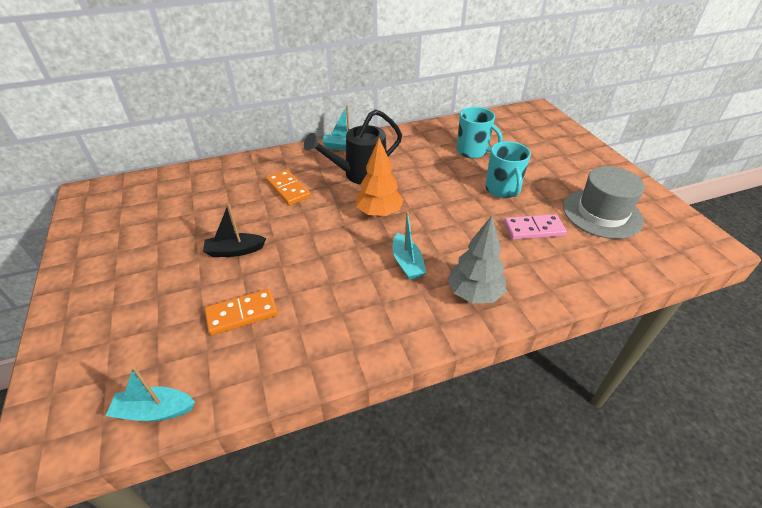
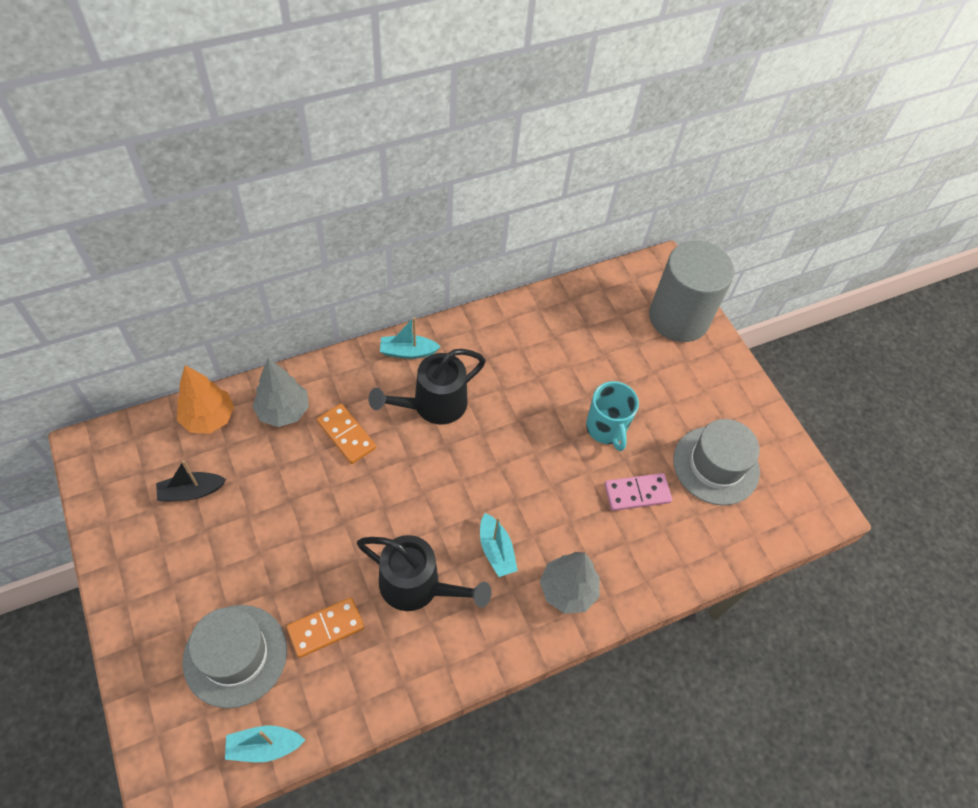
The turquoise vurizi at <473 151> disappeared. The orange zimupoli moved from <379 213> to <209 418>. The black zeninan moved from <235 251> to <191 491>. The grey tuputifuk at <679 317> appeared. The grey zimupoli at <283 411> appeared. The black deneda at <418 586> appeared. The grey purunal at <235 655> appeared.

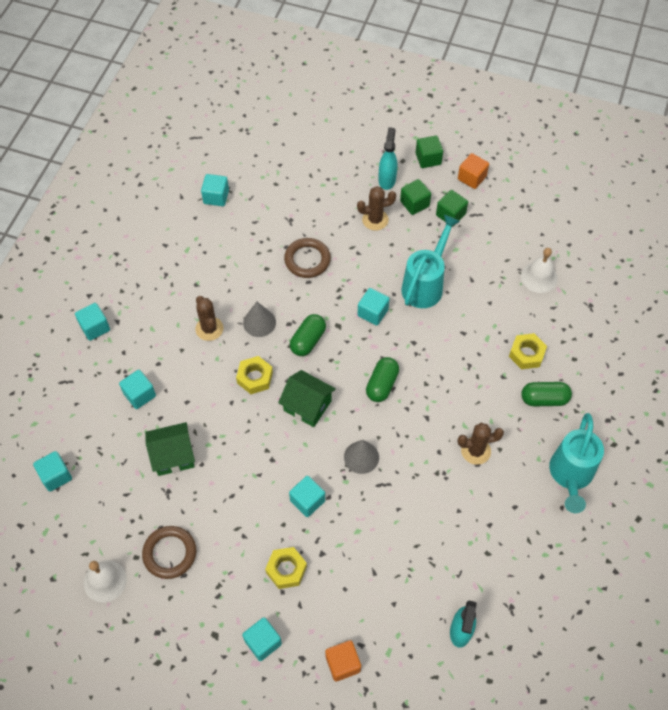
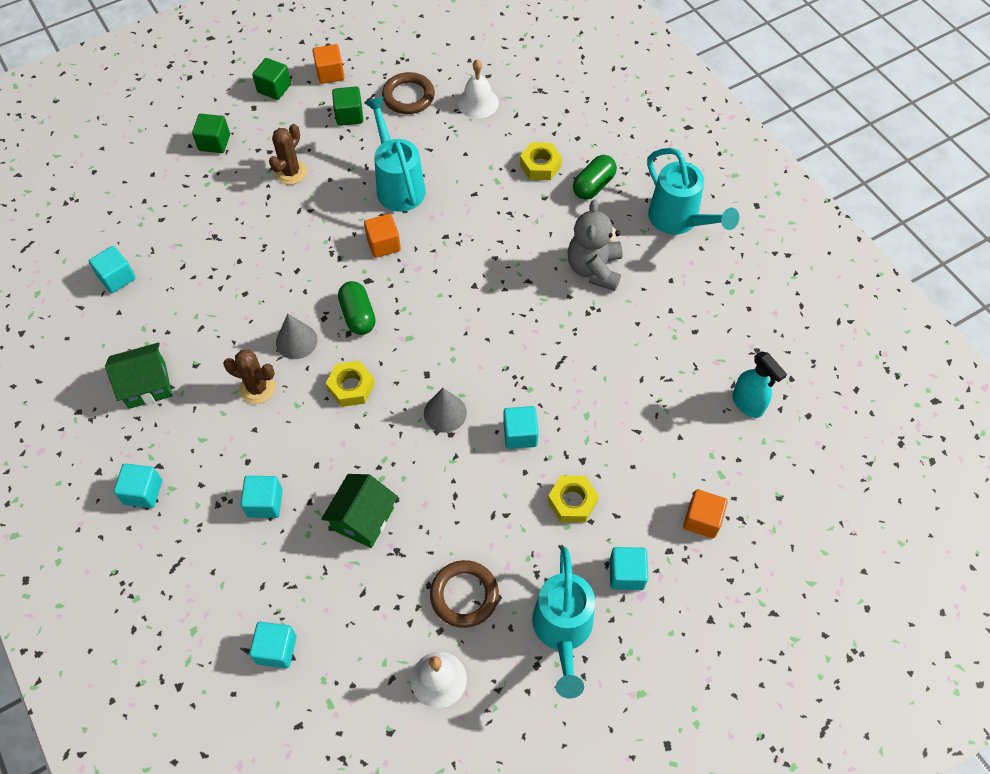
The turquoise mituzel at <387 180> disappeared. The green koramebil moved from <414 204> to <214 142>. The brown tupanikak moved from <307 260> to <408 96>. The turquoise koramebil at <372 313> became the orange koramebil at <383 244>. The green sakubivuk at <382 385> disappeared. The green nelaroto moved from <307 405> to <147 385>. The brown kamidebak at <475 451> was replaced by the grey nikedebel at <594 269>. The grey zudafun moved from <361 457> to <445 413>. The turquoise deneda at <562 631> appeared.

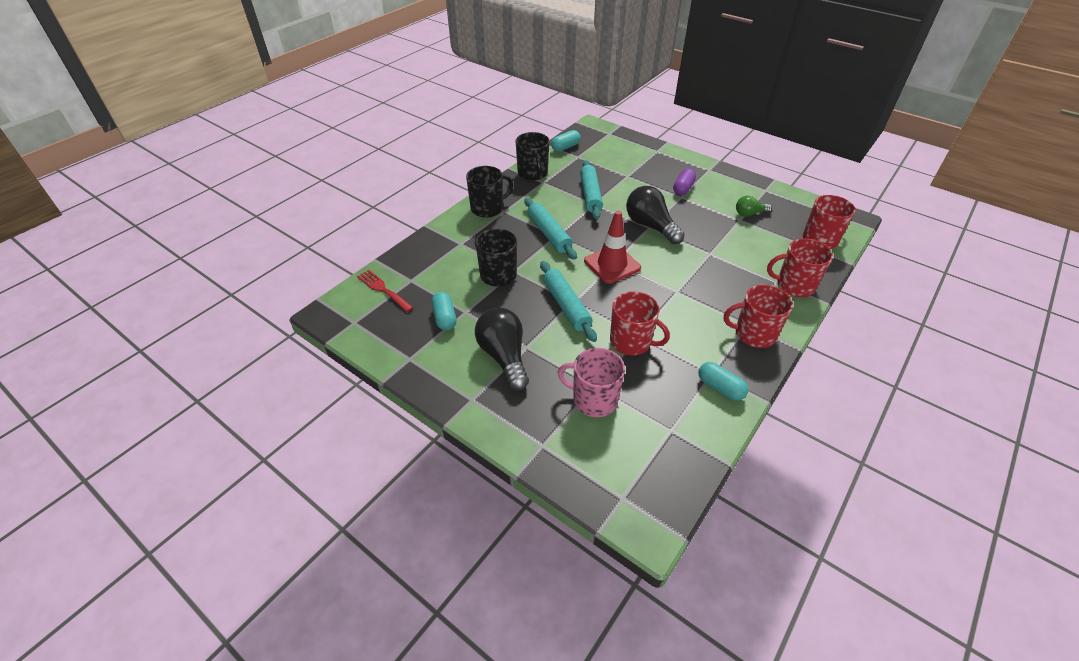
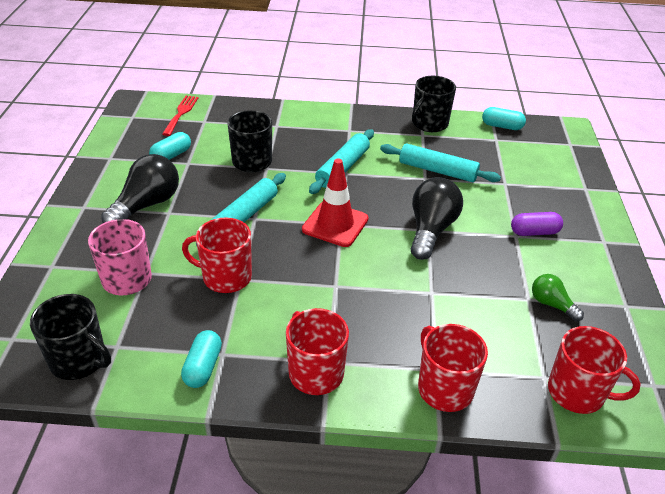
The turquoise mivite at <590 195> turned 60 degrees clockwise. The black vurizi moved from <488 208> to <79 360>. The red vurizi at <631 342> turned 105 degrees clockwise.

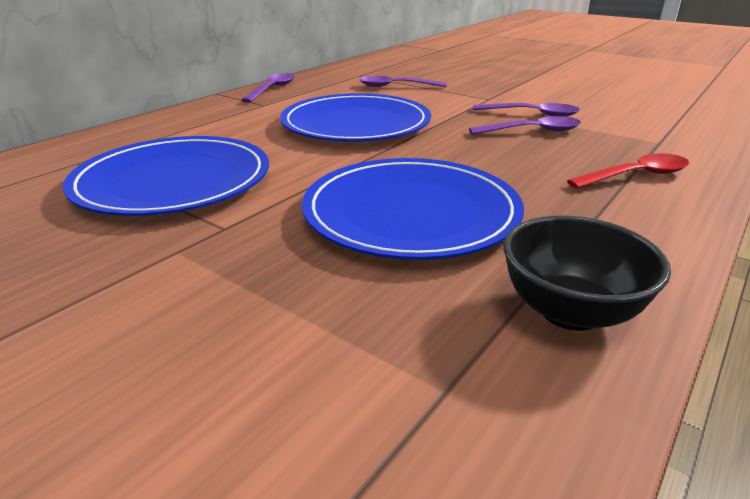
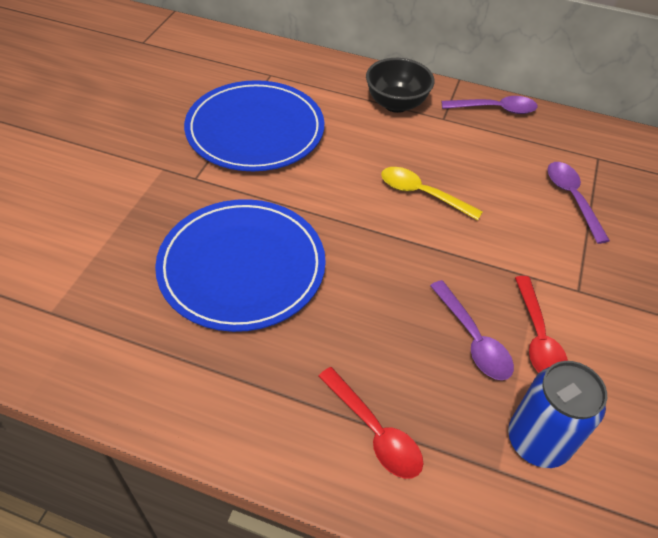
The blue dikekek at <356 124> was replaced by the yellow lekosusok at <422 194>. The purple lekosusok at <532 114> became the red lekosusok at <538 337>. The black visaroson moved from <570 311> to <396 104>. The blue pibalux at <537 441> appeared.

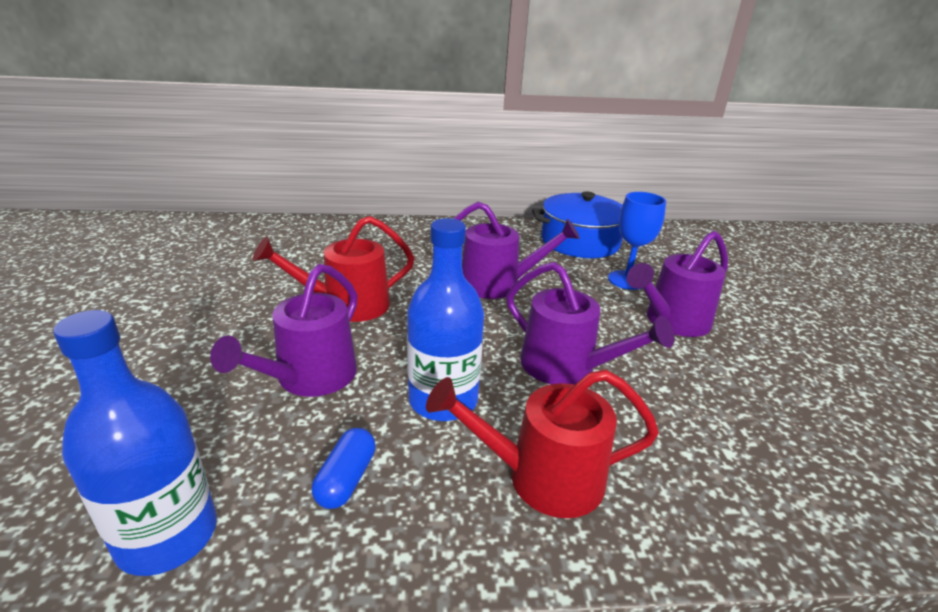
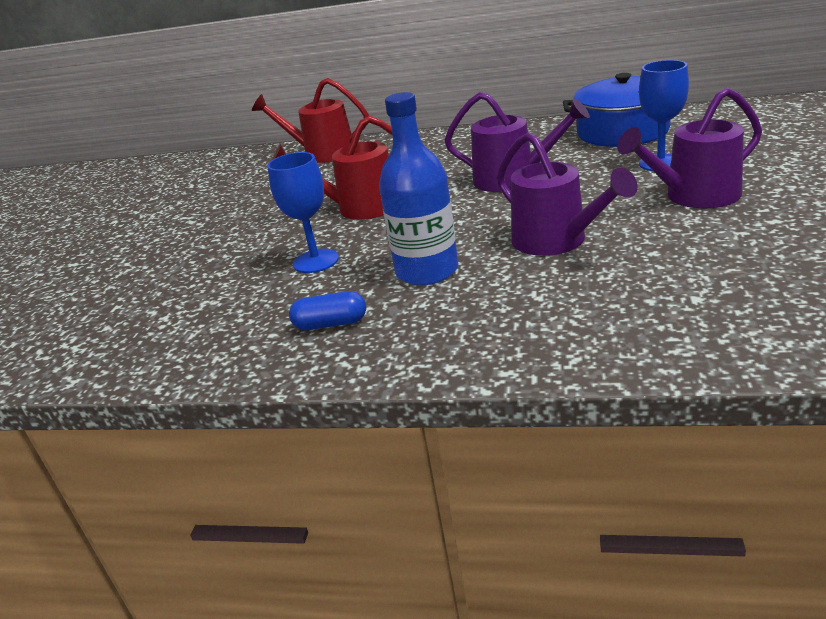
The purple deneda at <310 378> was replaced by the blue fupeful at <316 261>. The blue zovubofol at <167 536> disappeared. The red deneda moved from <543 477> to <323 153>. The blue sakubivuk at <346 479> turned 60 degrees clockwise.

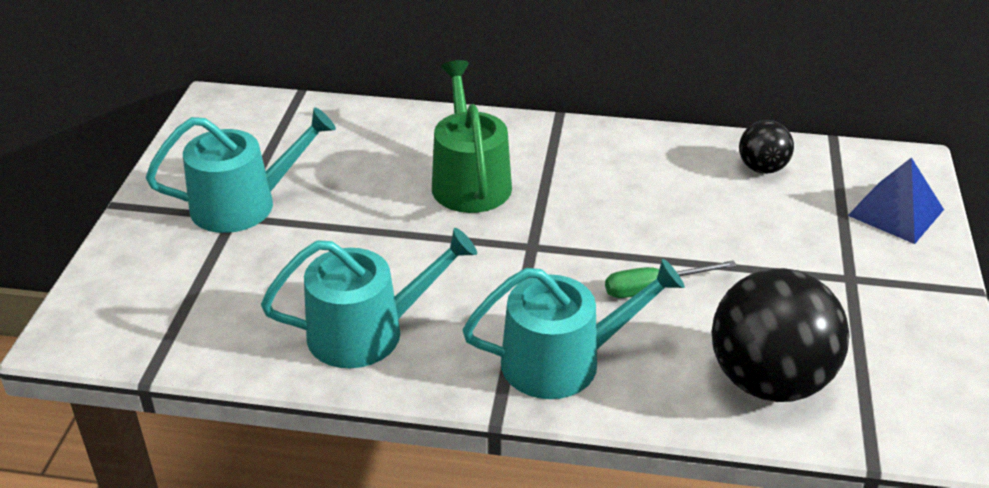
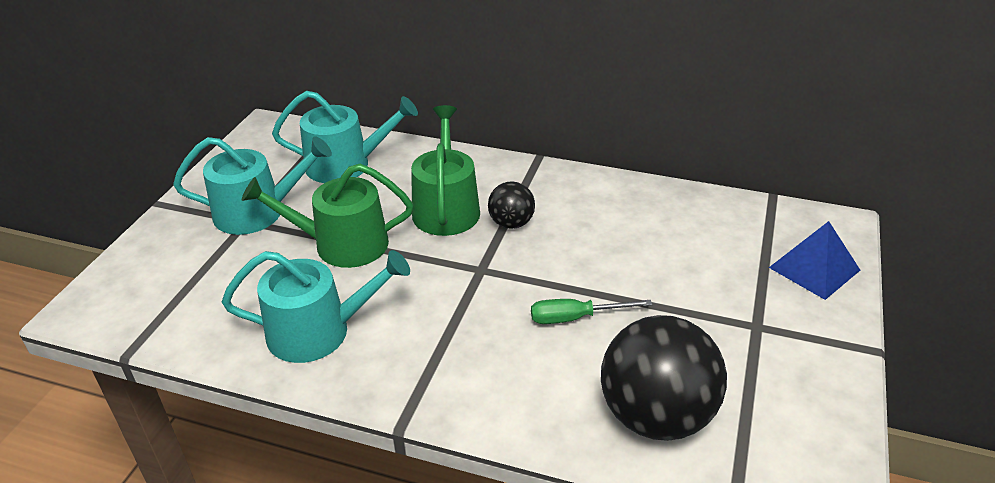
The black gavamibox moved from <762 168> to <511 223>. The turquoise deneda moved from <563 361> to <346 165>. The green deneda at <342 244> appeared.

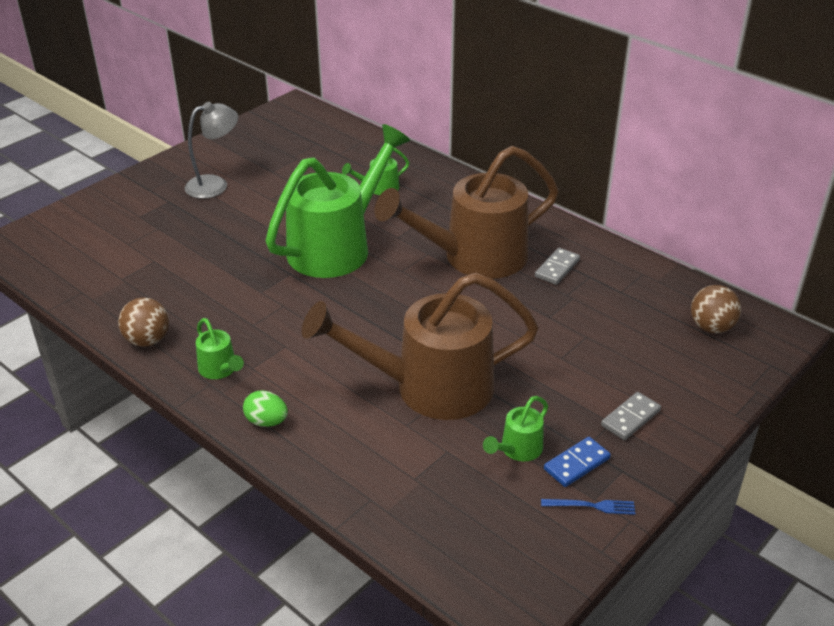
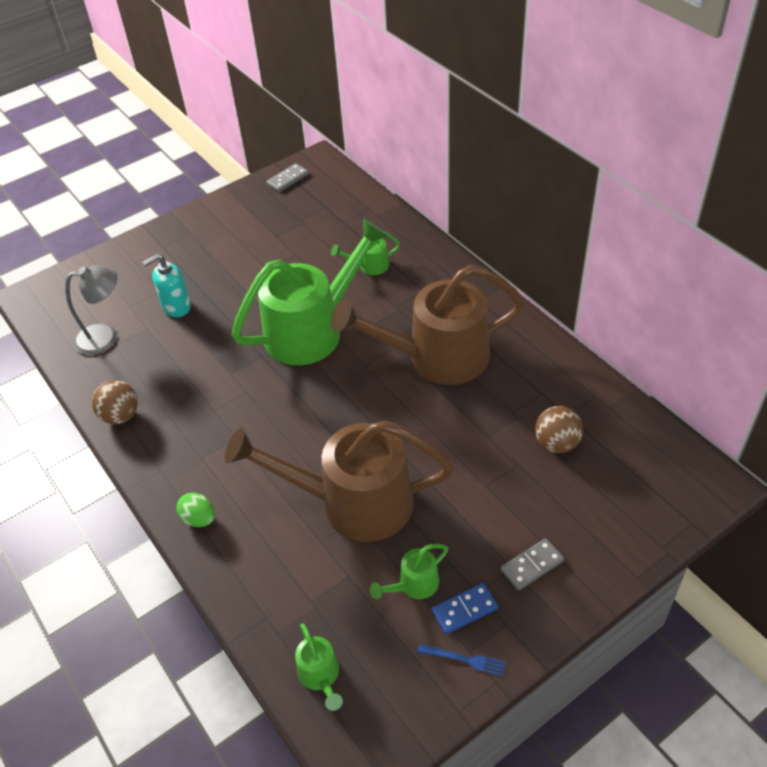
The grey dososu moved from <215 185> to <105 337>. The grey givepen moved from <557 268> to <287 179>. The brown gavamibox moved from <711 327> to <556 443>. The green deneda moved from <220 370> to <320 676>. The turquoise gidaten at <176 307> appeared.

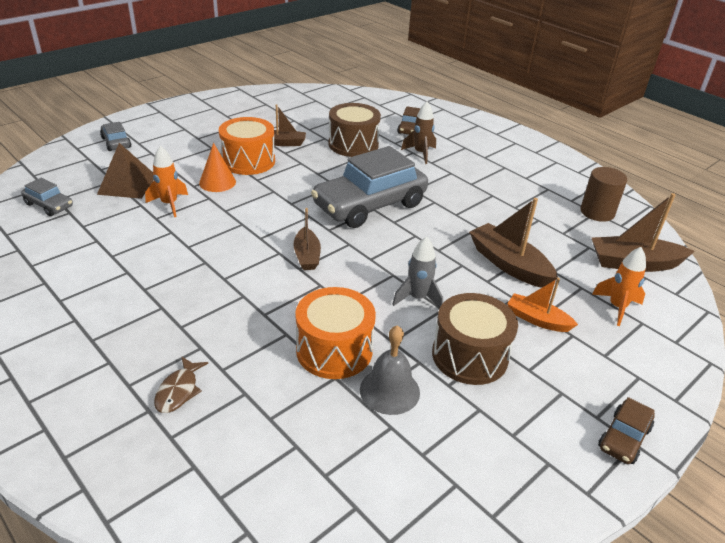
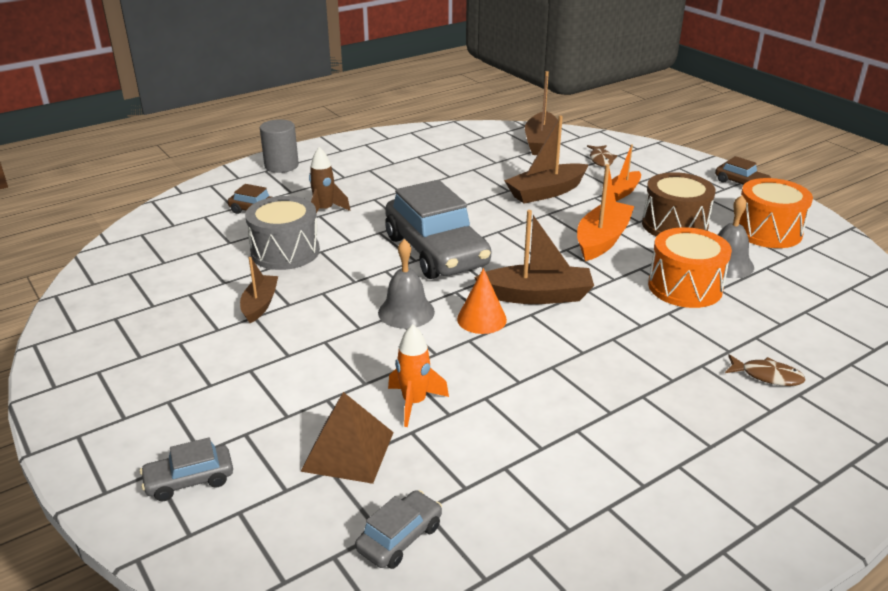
The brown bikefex at <353 144> became the grey bikefex at <285 252>. The orange bikefex moved from <248 161> to <767 231>. The orange zudafun moved from <217 182> to <481 319>. The brown tuputifuk at <597 212> disappeared. The brown zeninan at <307 256> changed to 1.61 times the size. The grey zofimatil at <418 298> was replaced by the orange zeninan at <602 240>. The orange zofimatil at <617 307> was replaced by the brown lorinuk at <601 160>. The grey tuputifuk at <281 166> appeared. The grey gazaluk at <406 312> appeared.

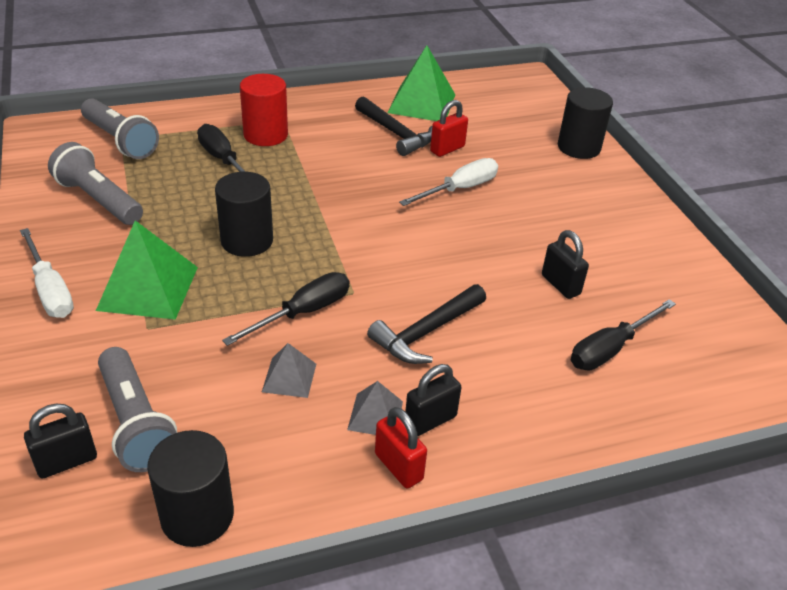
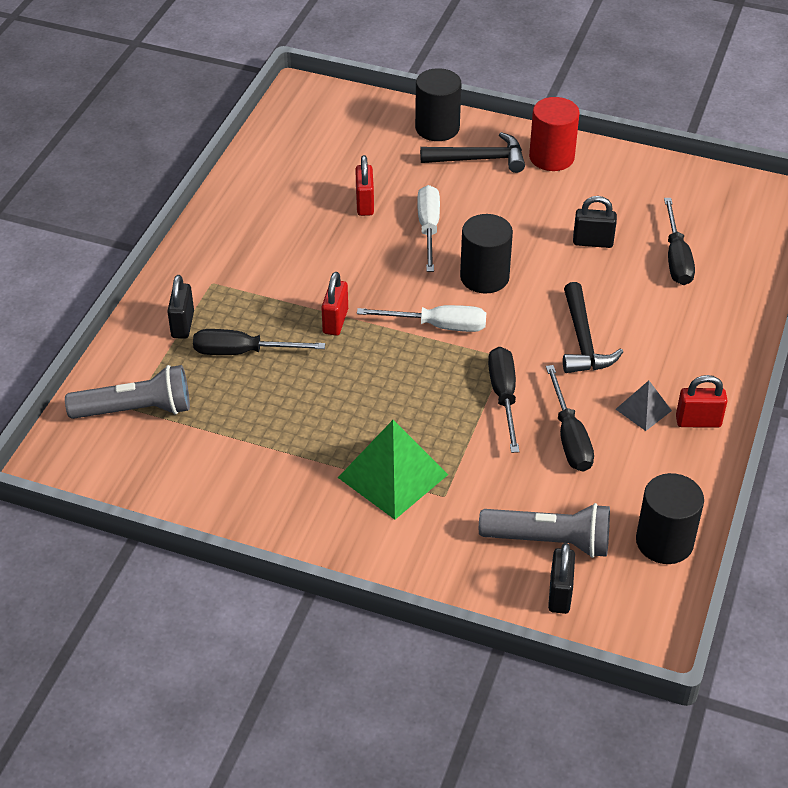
The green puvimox at <422 103> disappeared. The red tuputifuk moved from <265 135> to <551 157>. The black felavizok moved from <395 133> to <479 159>. The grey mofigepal at <99 200> disappeared. The black tuputifuk moved from <247 240> to <484 277>. The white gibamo moved from <50 290> to <438 326>. The grey puvimox at <289 377> was replaced by the black gibamo at <569 437>. The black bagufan moved from <430 420> to <182 325>. The red bagufan at <335 321> appeared.

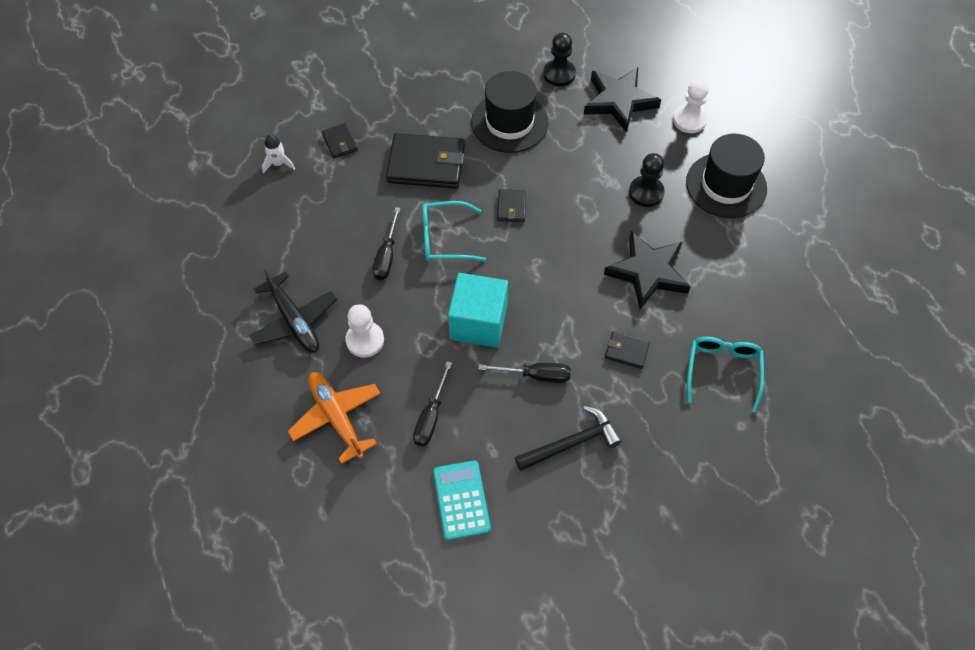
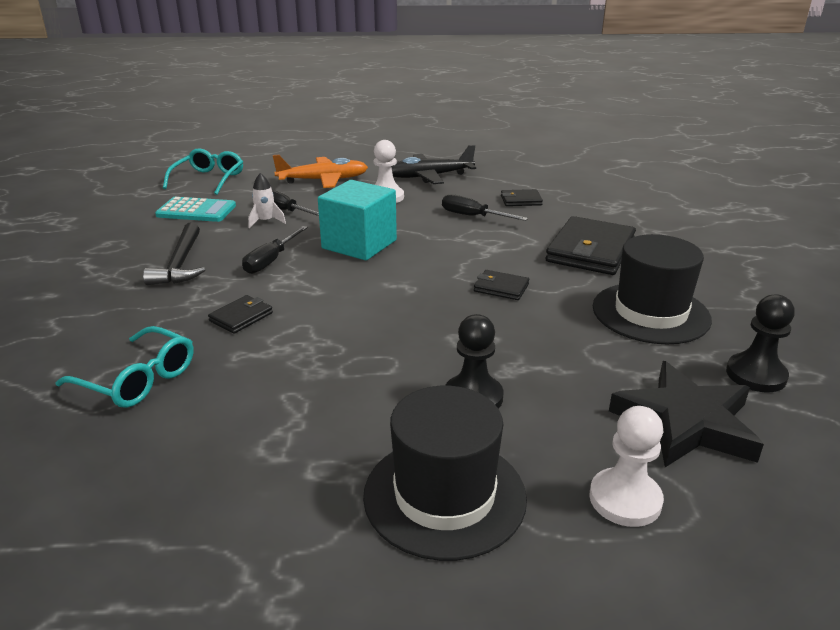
The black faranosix moved from <340 142> to <521 200>. The white zofimatil moved from <278 163> to <266 221>. The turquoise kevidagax moved from <445 238> to <208 179>. The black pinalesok at <648 272> disappeared.

